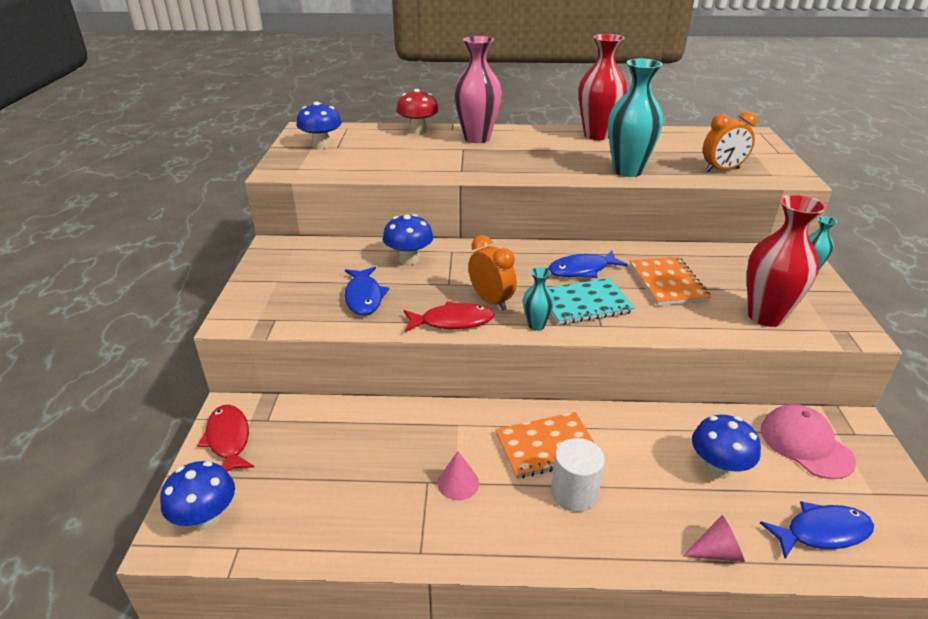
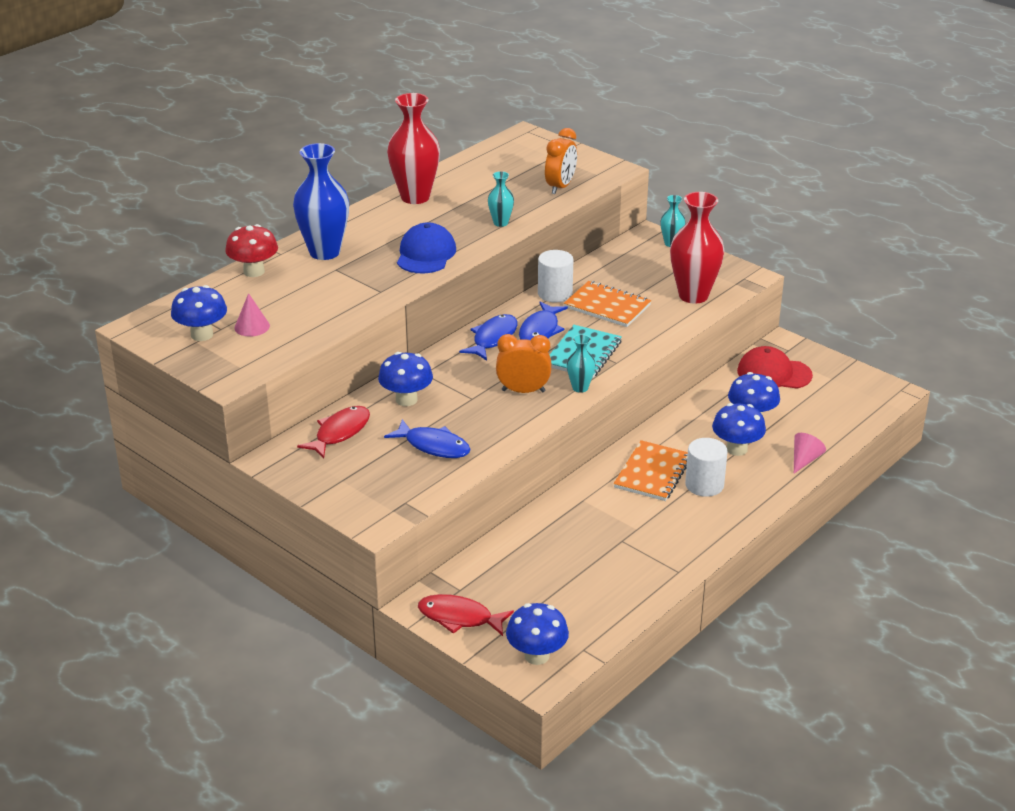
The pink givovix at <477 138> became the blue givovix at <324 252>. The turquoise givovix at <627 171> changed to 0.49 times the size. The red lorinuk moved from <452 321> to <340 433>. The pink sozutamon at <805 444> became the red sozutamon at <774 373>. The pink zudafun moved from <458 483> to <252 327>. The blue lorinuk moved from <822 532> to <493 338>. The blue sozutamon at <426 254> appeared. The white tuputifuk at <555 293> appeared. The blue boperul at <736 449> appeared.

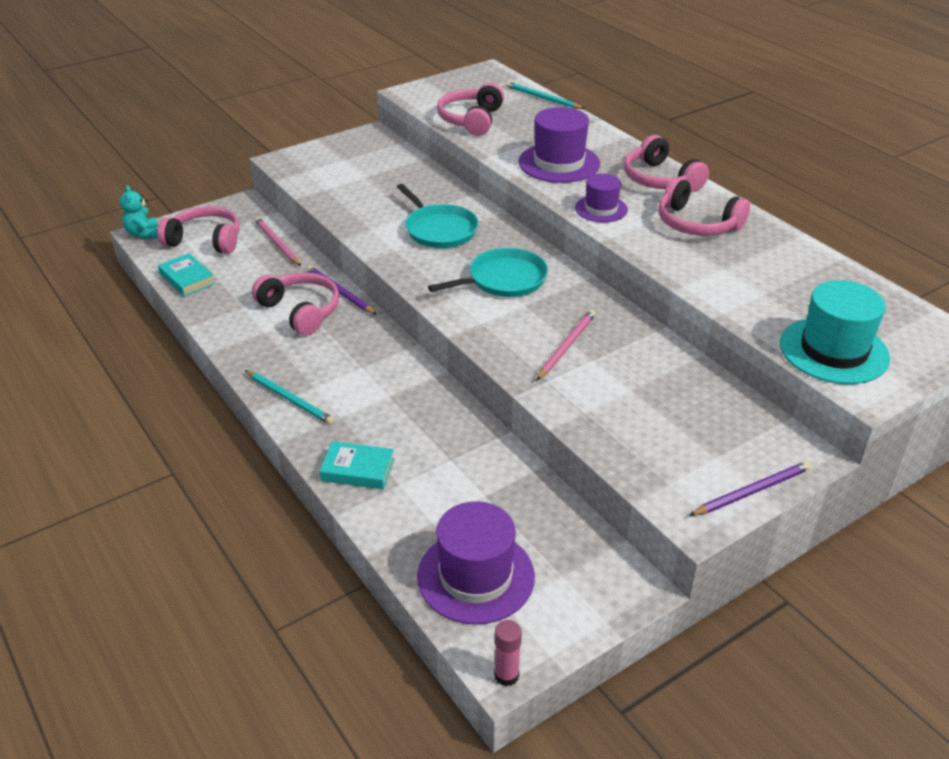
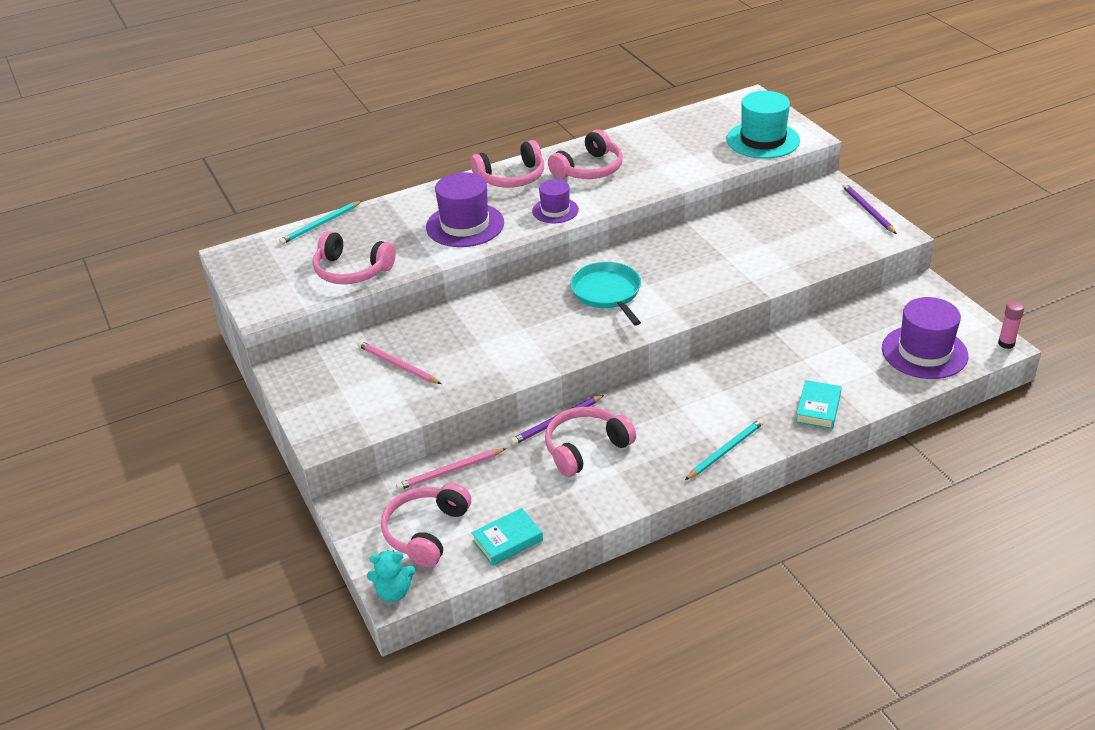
The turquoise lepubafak at <439 229> disappeared. The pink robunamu moved from <566 346> to <397 365>.

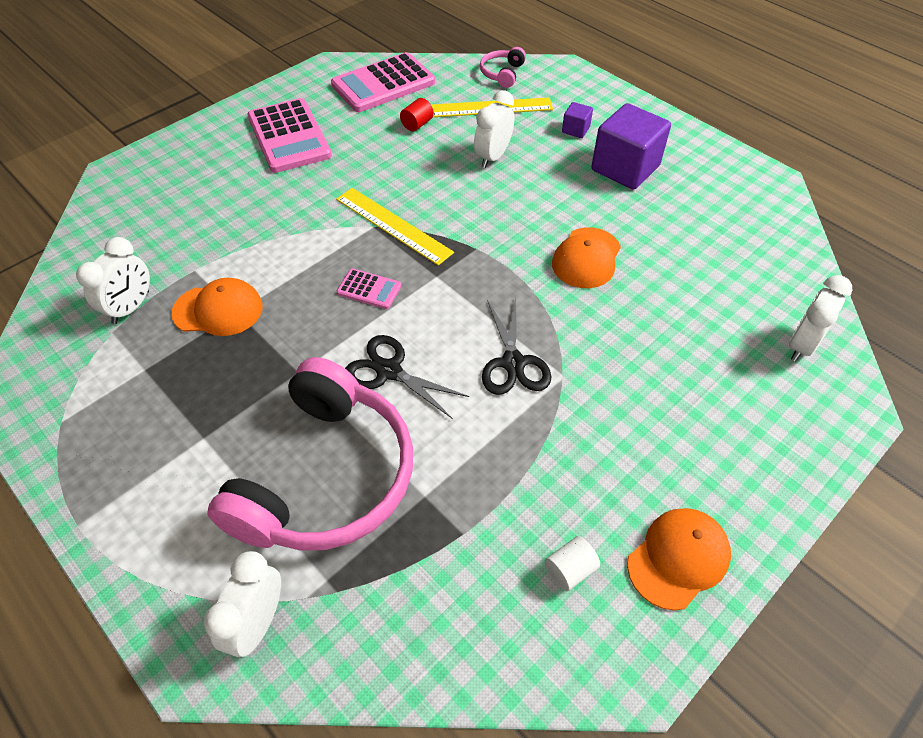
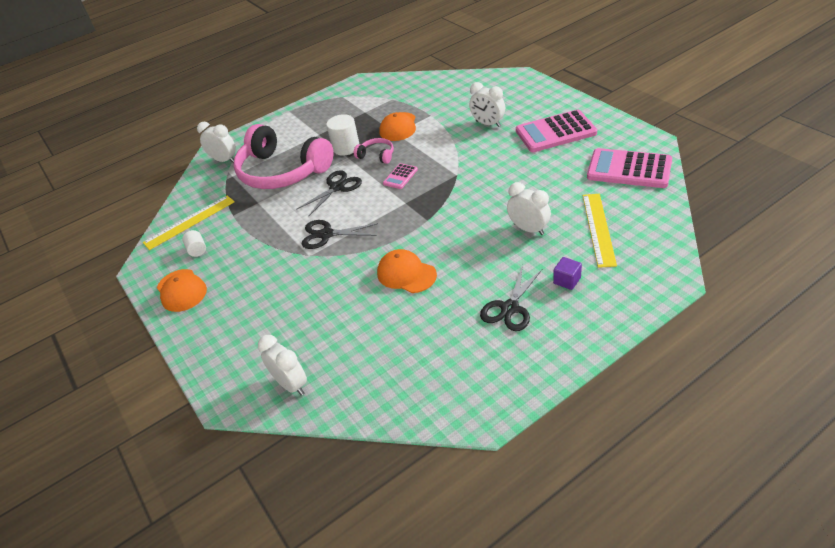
The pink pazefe moved from <502 73> to <377 155>. The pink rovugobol at <383 84> turned 45 degrees counterclockwise. The red tuputifuk at <417 124> disappeared. The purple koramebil at <625 168> was replaced by the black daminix at <510 308>. The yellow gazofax moved from <393 225> to <189 222>. The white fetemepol moved from <131 307> to <488 124>. The white tuputifuk at <346 147> appeared.

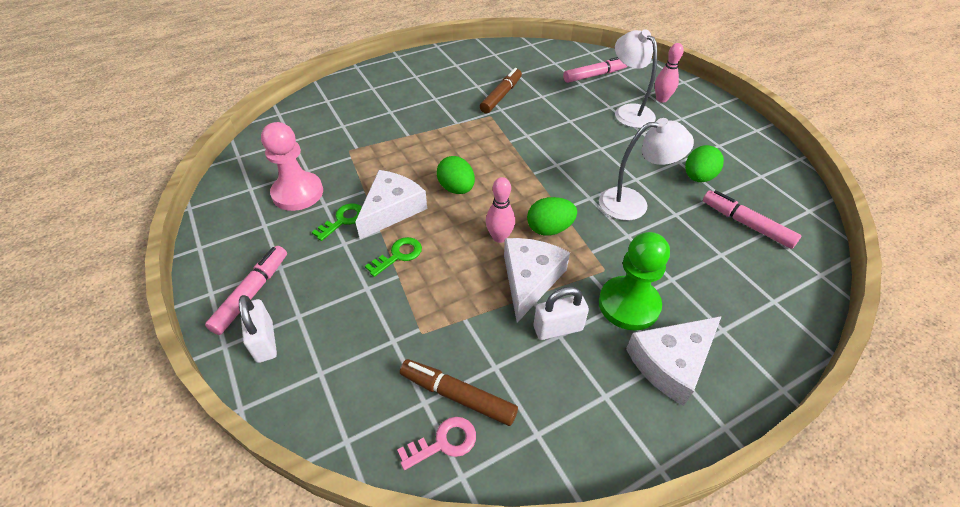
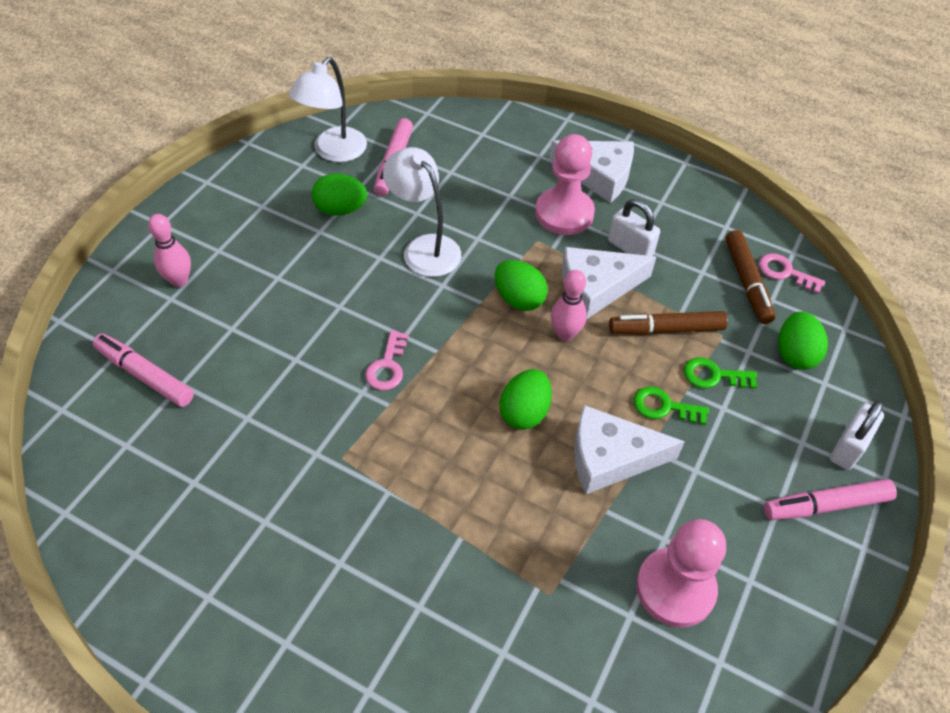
The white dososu moved from <628 112> to <334 152>. The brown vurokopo moved from <501 96> to <666 329>. The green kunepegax moved from <343 220> to <713 375>. The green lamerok at <628 304> became the pink lamerok at <564 213>. The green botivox at <795 354> appeared. The pink kunepegax at <387 366> appeared.

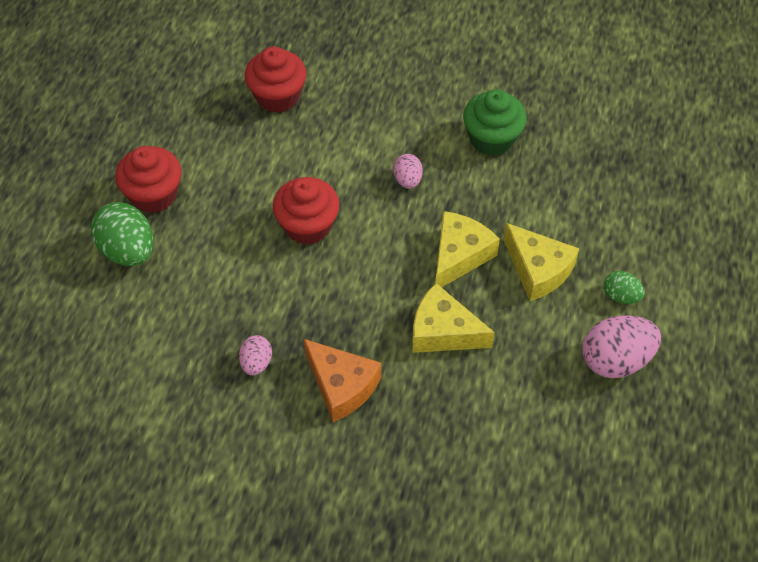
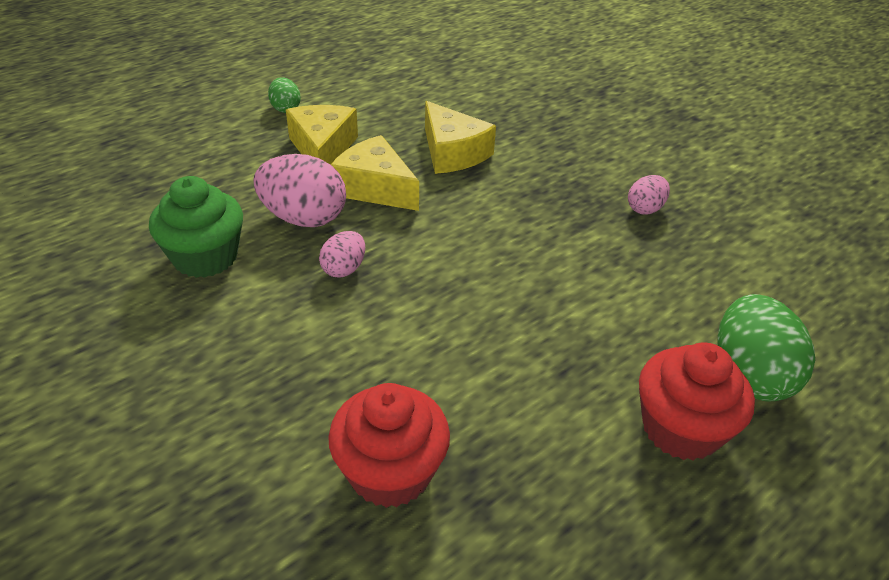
The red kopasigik at <307 226> disappeared. The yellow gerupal at <459 255> turned 60 degrees clockwise. The pink botivox moved from <615 360> to <304 218>. The orange gerupal at <341 386> disappeared.

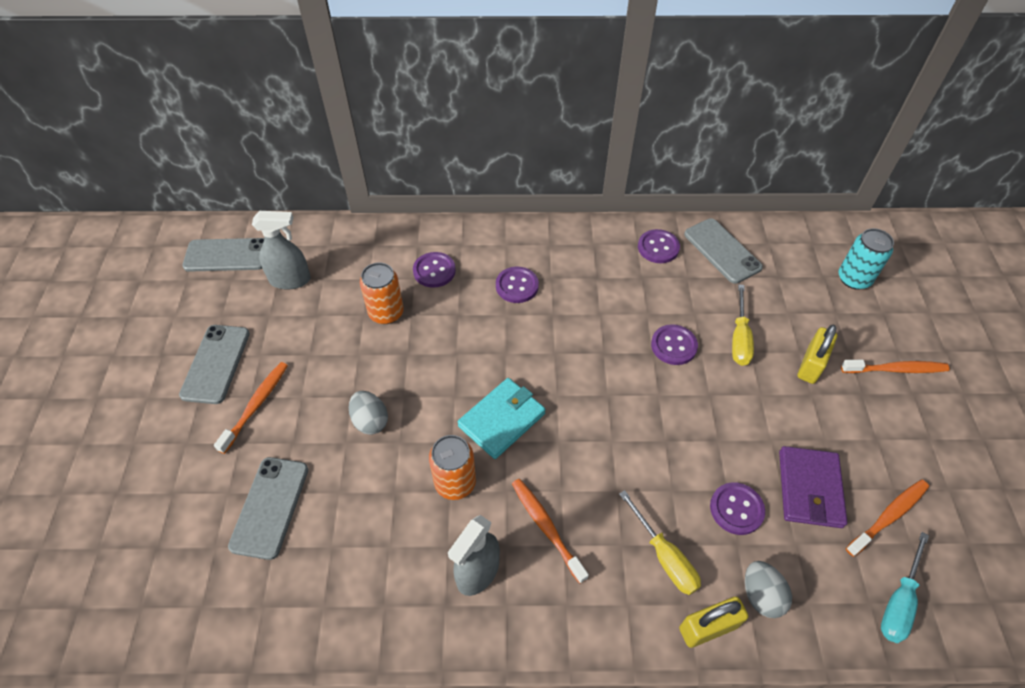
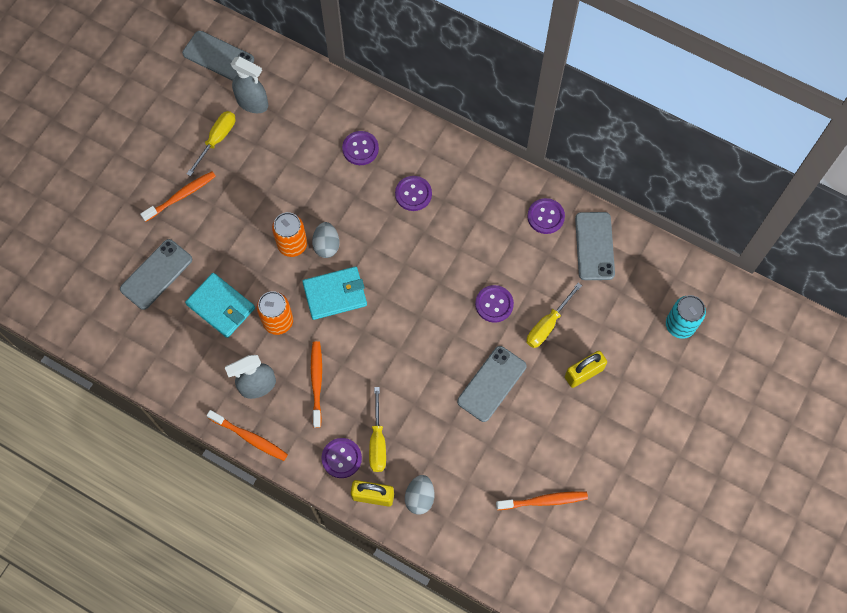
The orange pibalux moved from <386 313> to <292 244>. The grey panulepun moved from <216 364> to <492 384>. The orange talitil moved from <896 369> to <250 437>. The grey botivox moved from <370 421> to <326 245>. The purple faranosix at <809 489> disappeared. The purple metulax moved from <736 509> to <341 458>. The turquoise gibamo at <899 601> disappeared. The yellow gibamo at <217 140> appeared. The turquoise faranosix at <221 307> appeared.

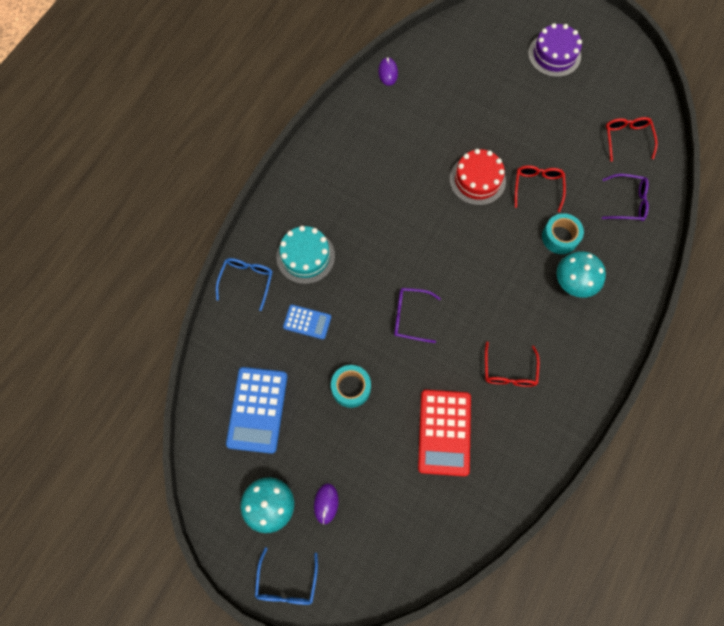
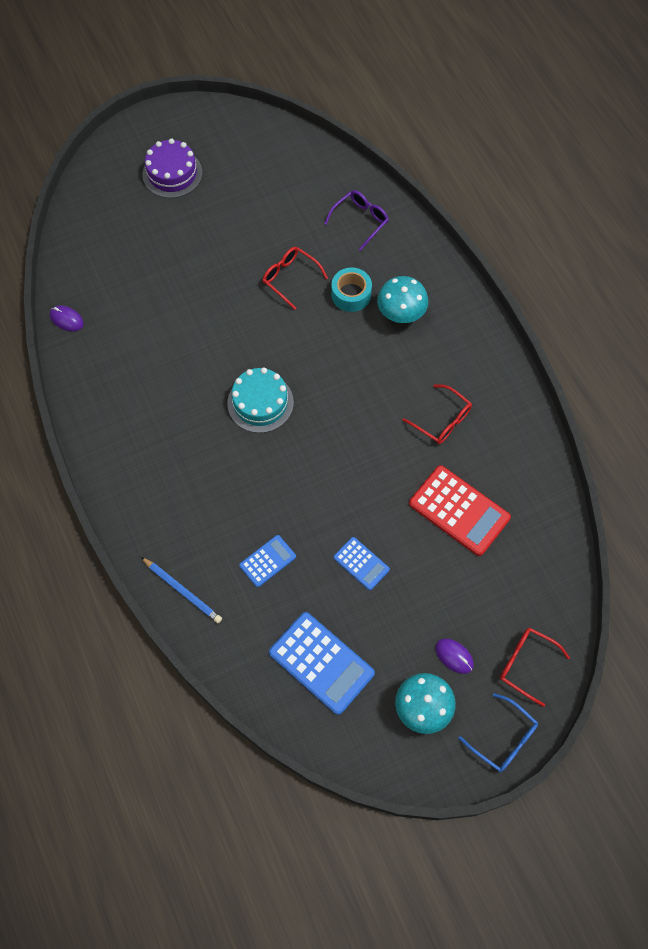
The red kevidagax moved from <627 139> to <526 664>. The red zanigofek at <477 180> disappeared. The turquoise zanigofek moved from <305 256> to <260 403>. The blue kevidagax at <247 281> was replaced by the blue robunamu at <182 591>. The purple kevidagax at <410 317> disappeared. The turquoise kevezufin at <351 388> was replaced by the blue rovugobol at <361 563>.

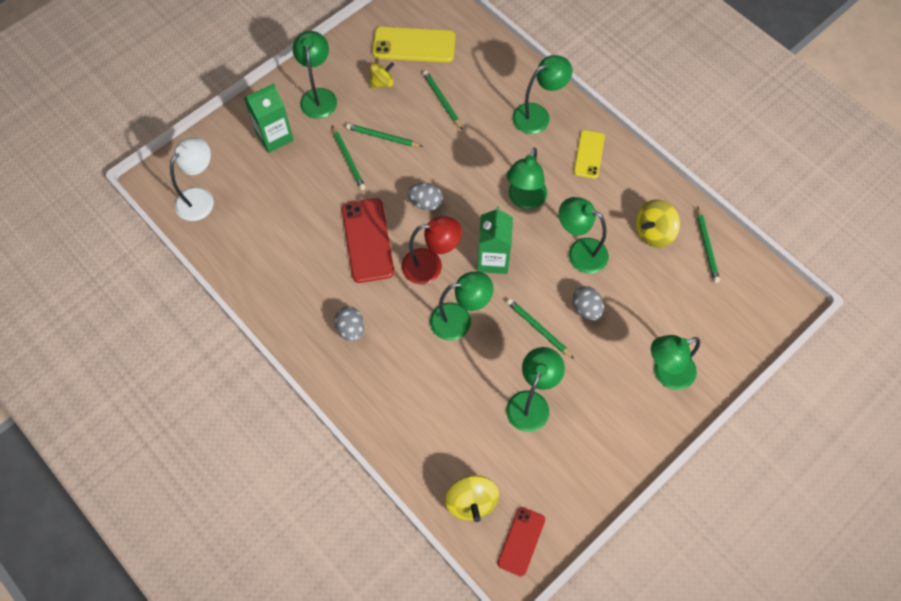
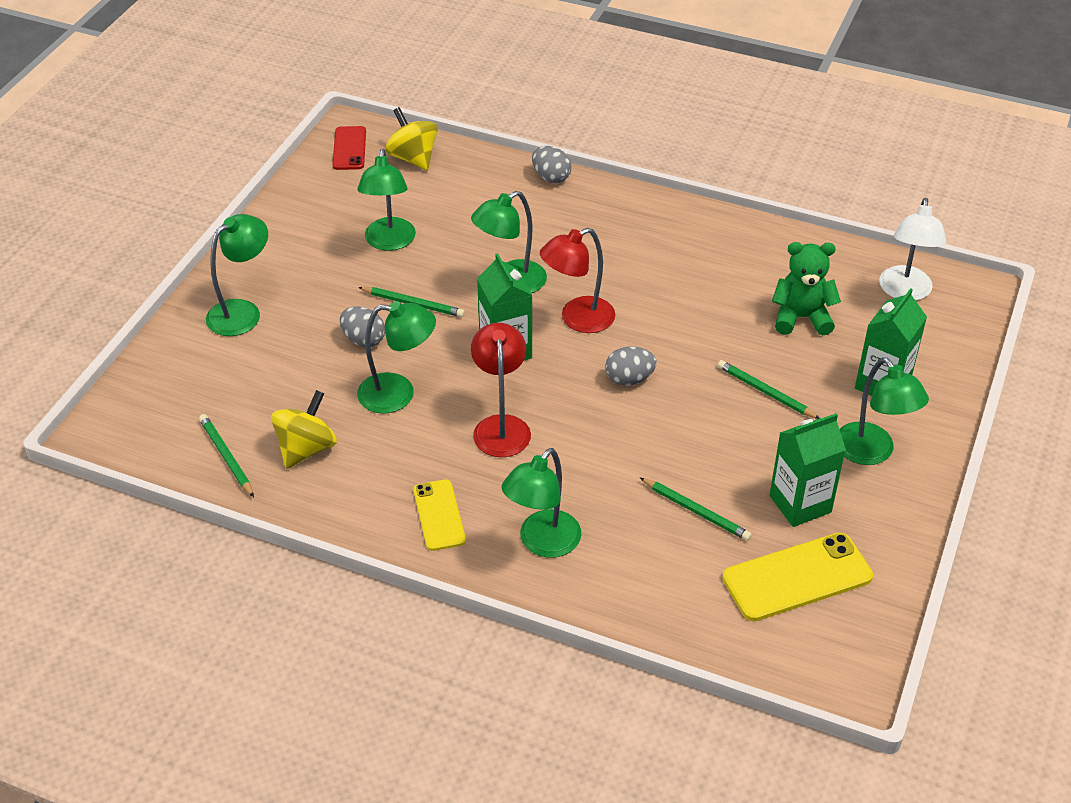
The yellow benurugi at <382 83> was replaced by the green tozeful at <800 504>. The green robunamu at <383 137> disappeared. The green dososu at <524 200> became the red dososu at <501 426>. The red panulepun at <367 240> disappeared. The grey botivox moved from <351 329> to <551 177>. The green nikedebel at <801 318> appeared.

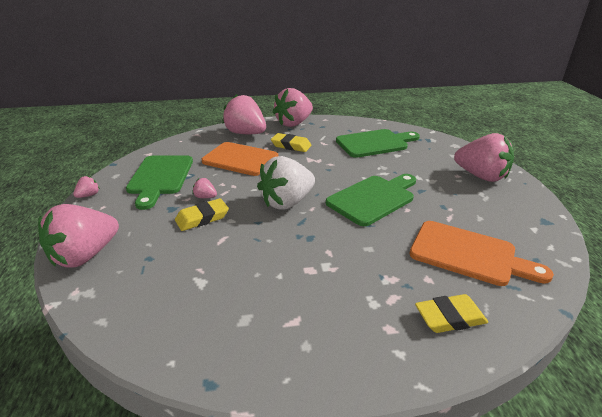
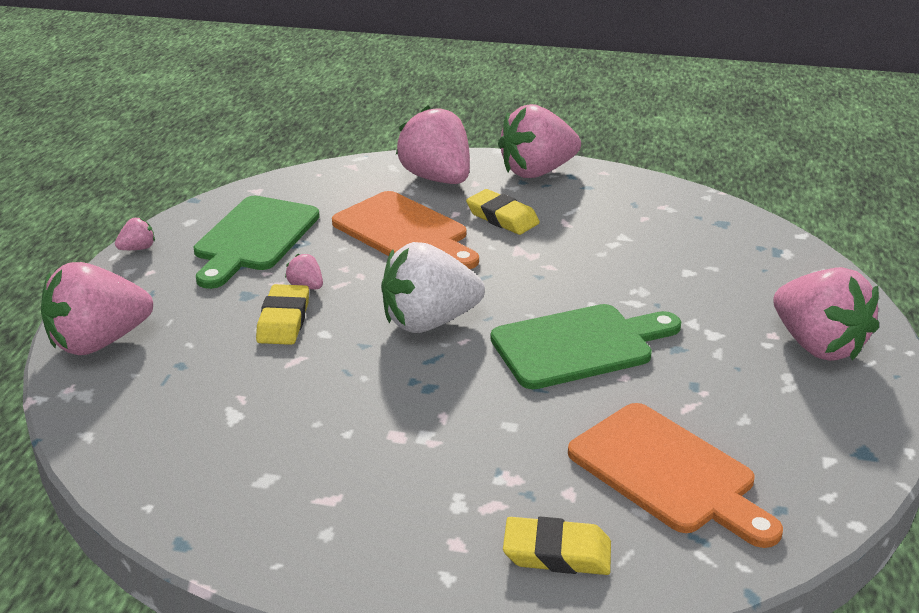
The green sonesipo at <375 143> disappeared. The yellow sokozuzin at <202 218> turned 75 degrees counterclockwise.

